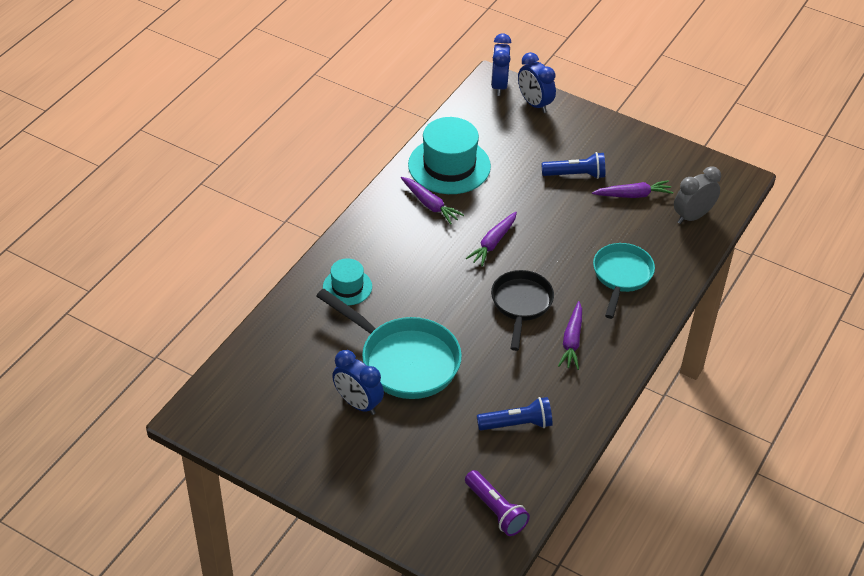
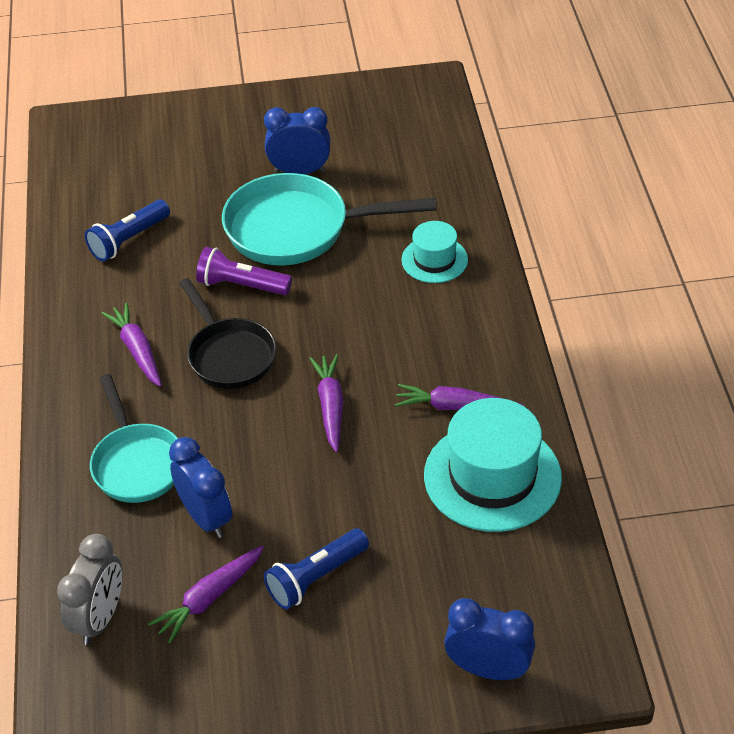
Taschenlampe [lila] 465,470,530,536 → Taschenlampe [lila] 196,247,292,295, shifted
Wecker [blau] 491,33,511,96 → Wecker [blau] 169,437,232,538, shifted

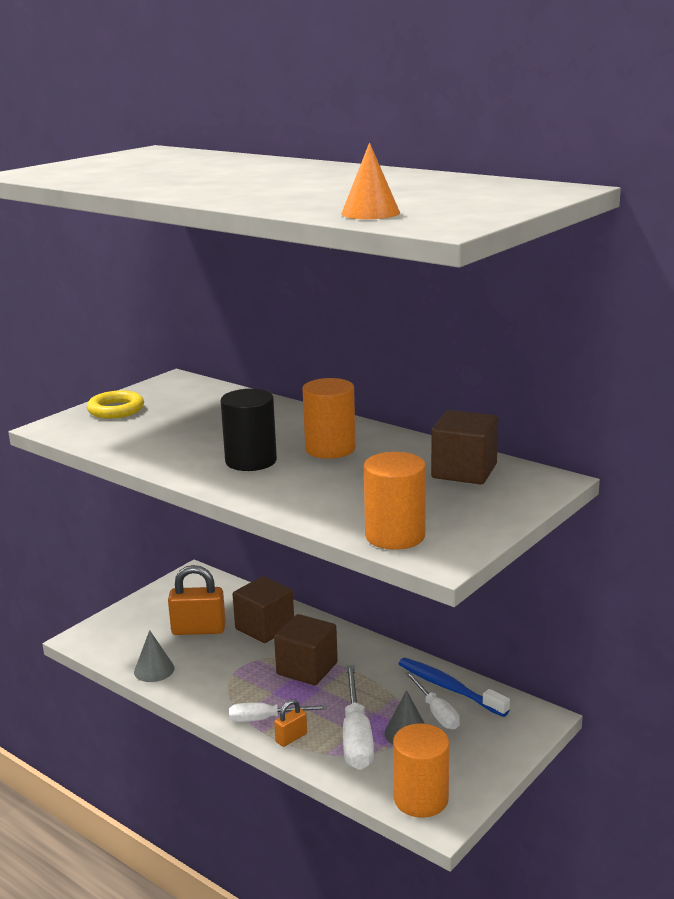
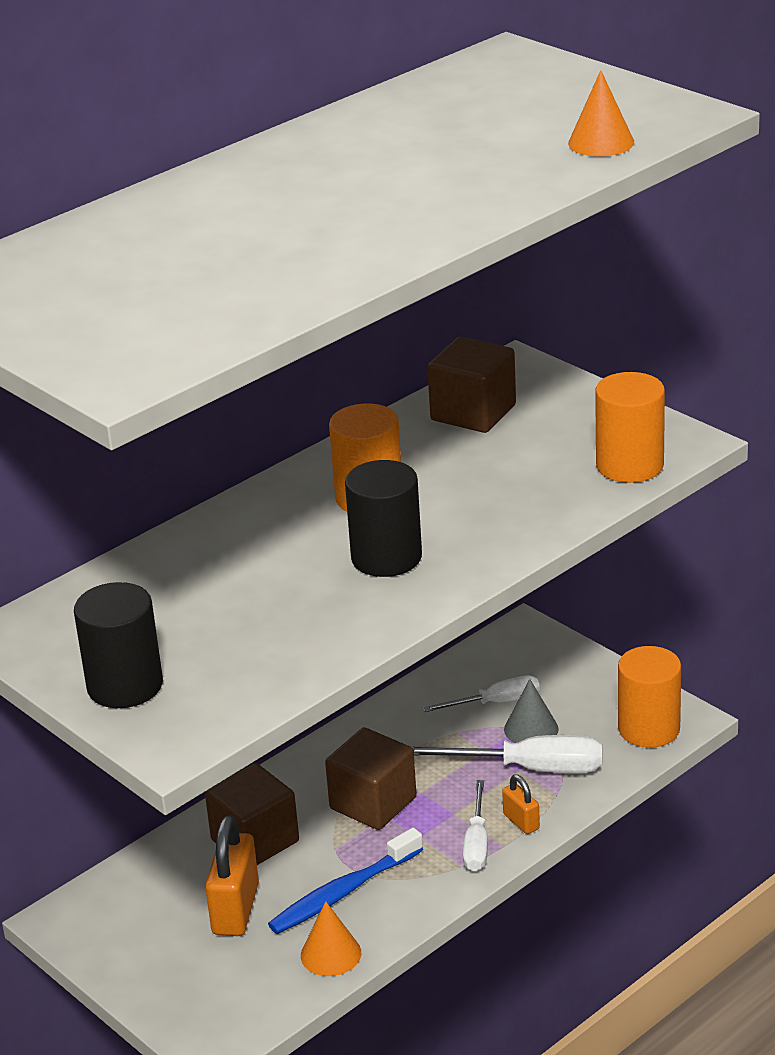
Zahnbürste [blau] 399,658,510,717 → Zahnbürste [blau] 268,828,423,934, shifted
Ring [gelb] 87,390,144,419 → Vollzylinder [schwarz] 74,582,163,708
Kegel [grau] 134,630,175,682 → Kegel [orange] 301,901,361,976

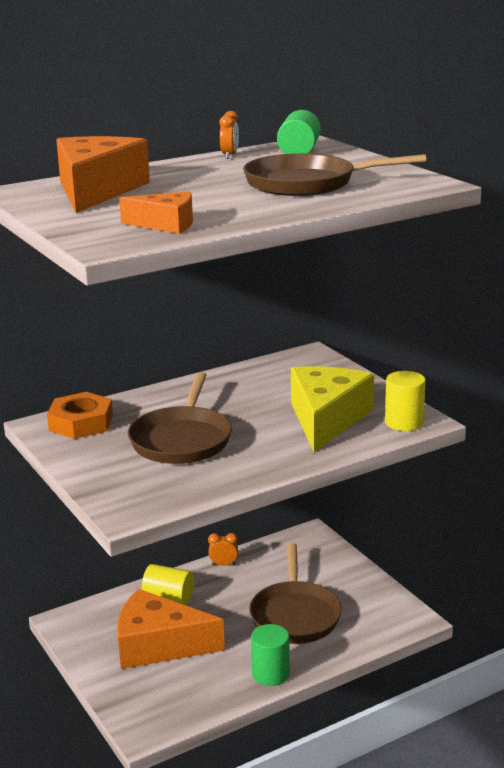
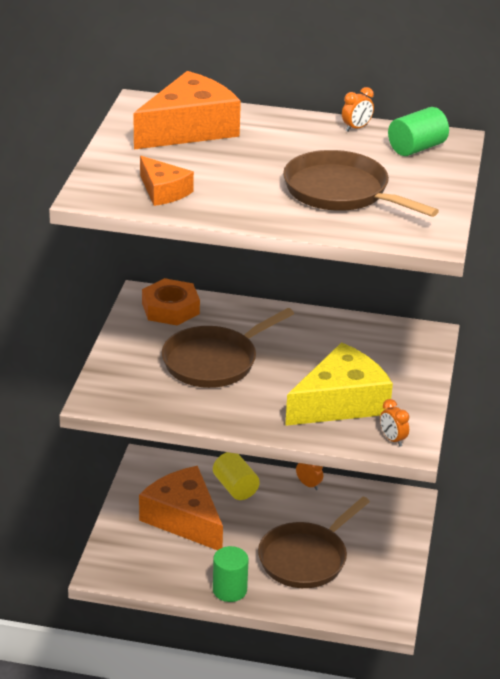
Vollzylinder [gelb] 385,371,426,431 → Wecker [orange] 380,399,409,447

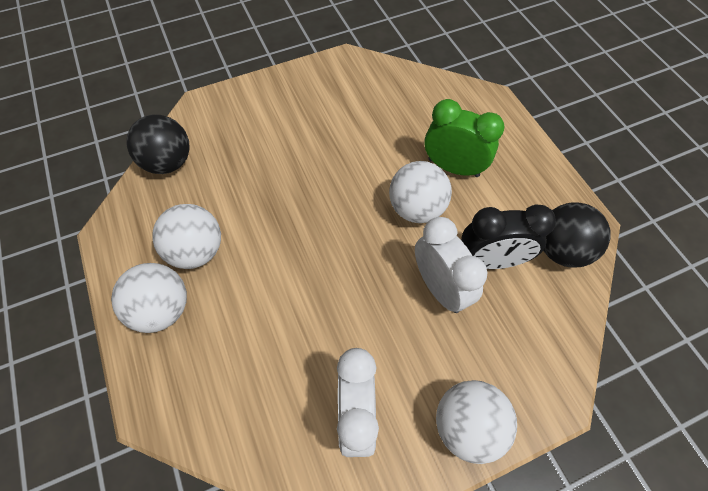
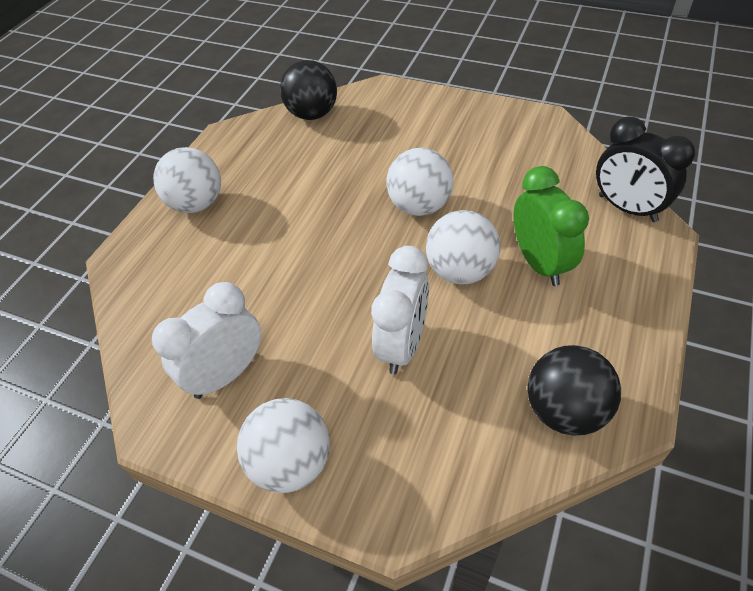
Ball [weiß] 152,204,221,269 → Ball [weiß] 386,148,453,216, shifted
Wecker [schwarz] 461,204,556,269 → Wecker [schwarz] 596,117,695,222, shifted

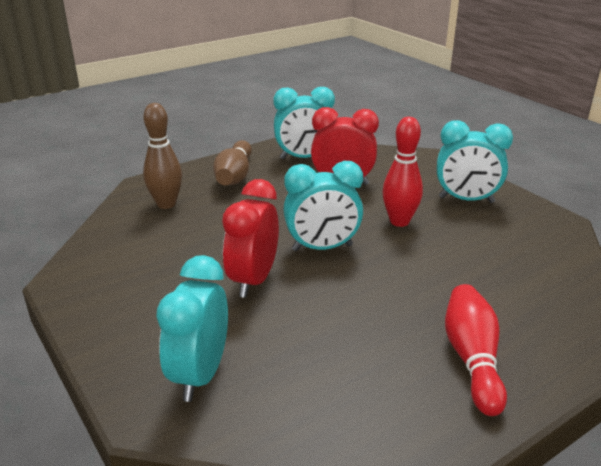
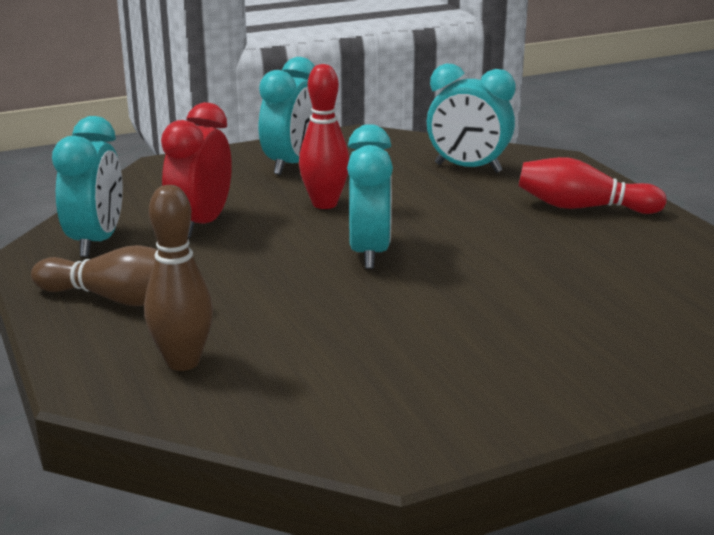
Wecker [rot] 222,179,279,298 → -
Wecker [türkis] 156,255,228,402 → Wecker [türkis] 427,63,515,173, shifted

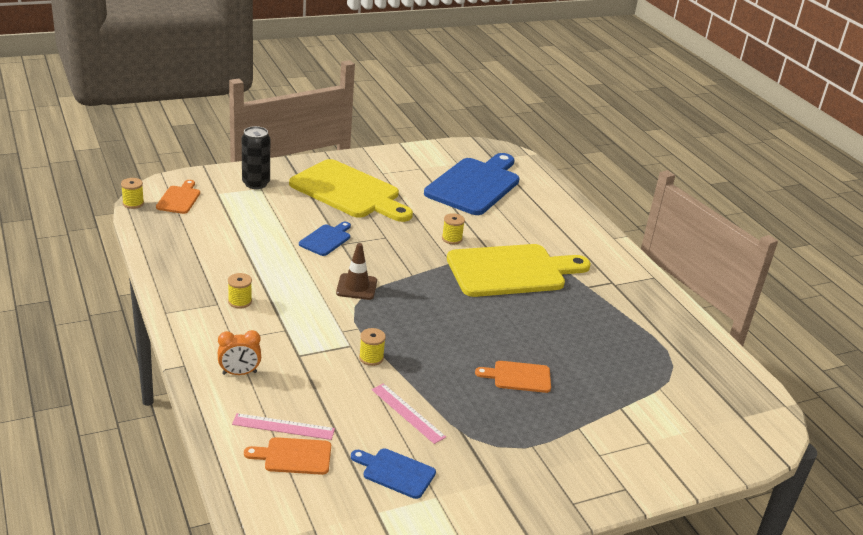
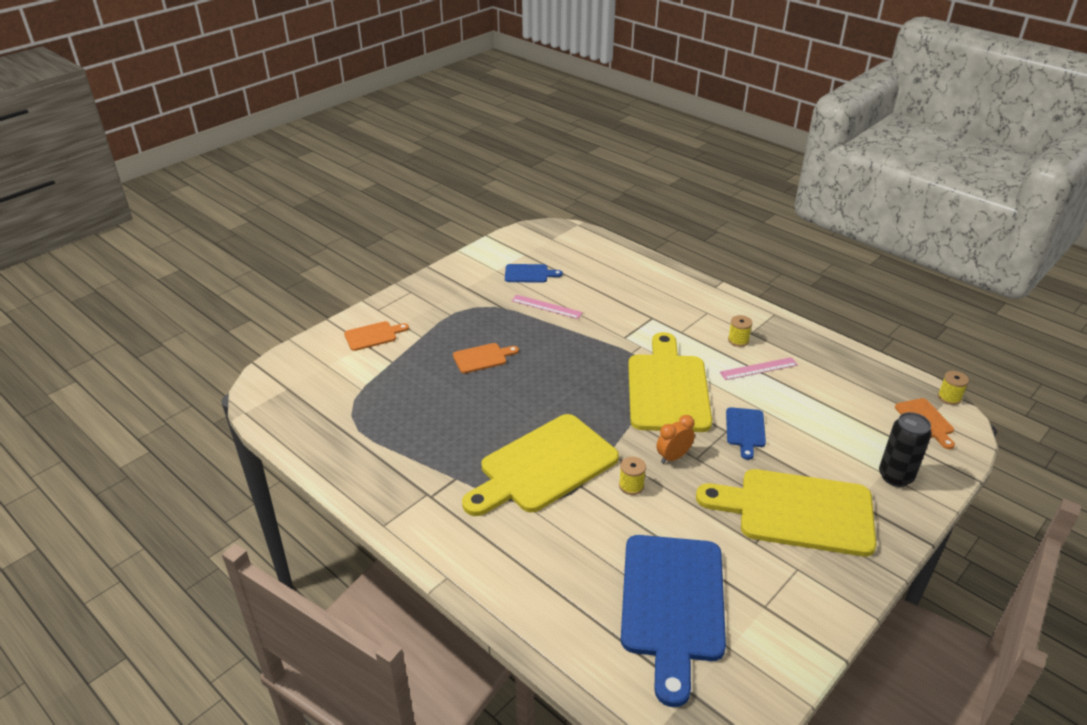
Garnrolle [gelb] 359,328,386,366 → -
Wecker [orange] 218,330,261,375 → Wecker [orange] 657,415,695,464, shifted
Lineal [rosa] 232,413,335,440 → Lineal [rosa] 720,357,798,380, shifted
Schneidebrett [orange] 244,437,331,475 → Schneidebrett [orange] 344,321,409,351, shifted
Leitkegel [braun] 336,243,377,300 → Schneidebrett [gelb] 628,332,712,432

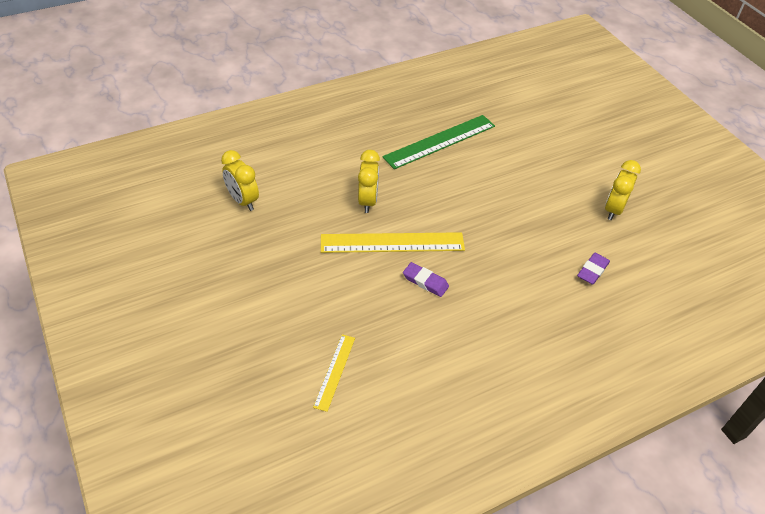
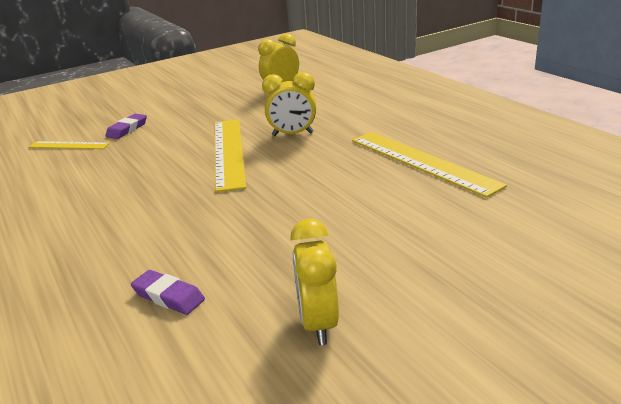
Radiergummi [lila] 403,262,449,297 → Radiergummi [lila] 106,114,147,139, shifted
Lineal [grün] 382,115,495,169 → Lineal [gelb] 352,132,507,198
Wecker [gelb] 605,160,641,220 → Wecker [gelb] 290,219,339,345, 120 degrees counterclockwise

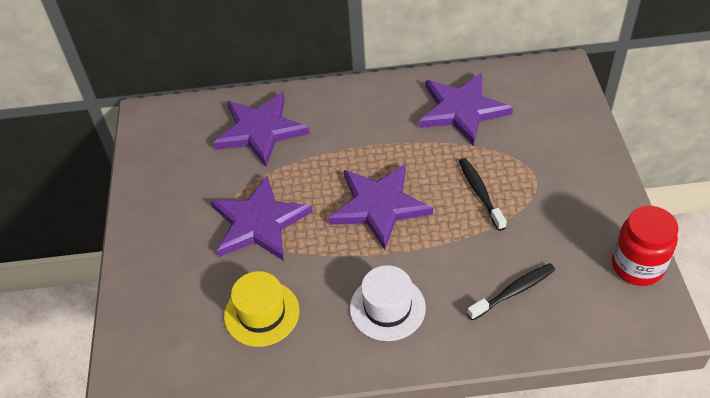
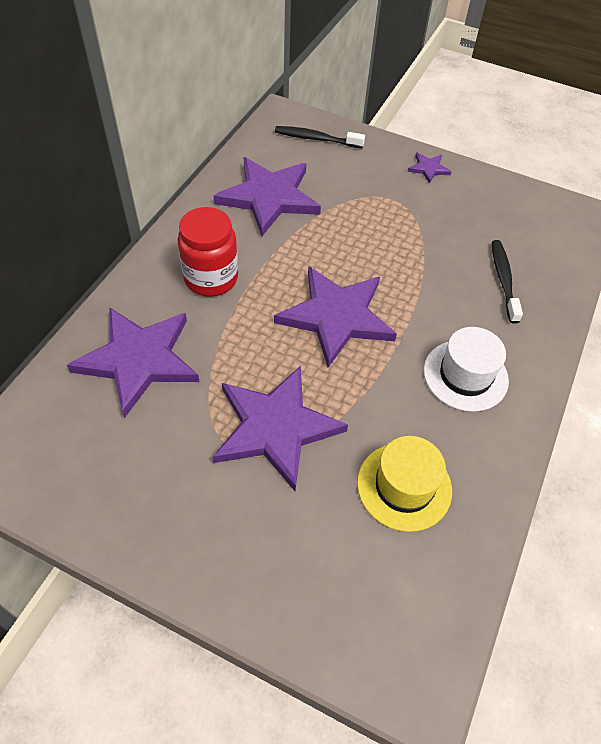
- → Stern [lila] 407,153,451,184
Zahnbürste [schwarz] 459,158,507,231 → Zahnbürste [schwarz] 275,126,365,148, shifted
Einmachglas [rot] 612,206,678,286 → Einmachglas [rot] 178,207,238,297, shifted

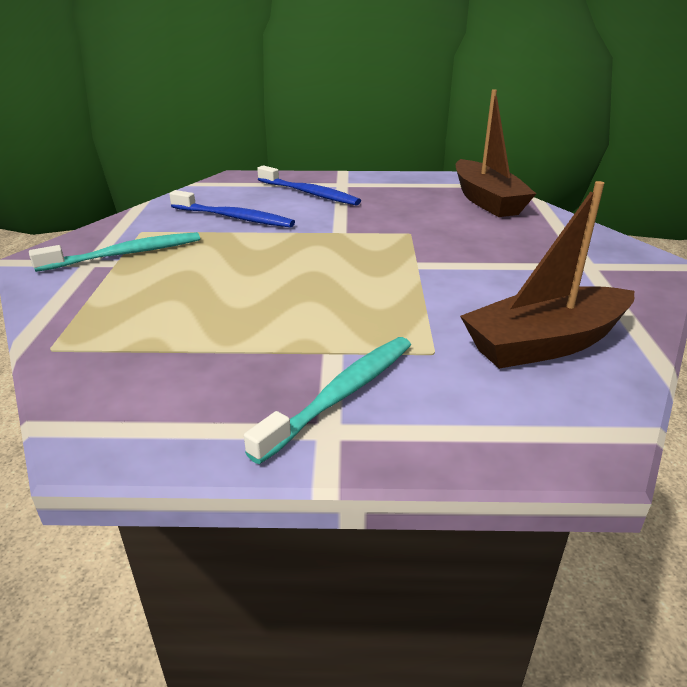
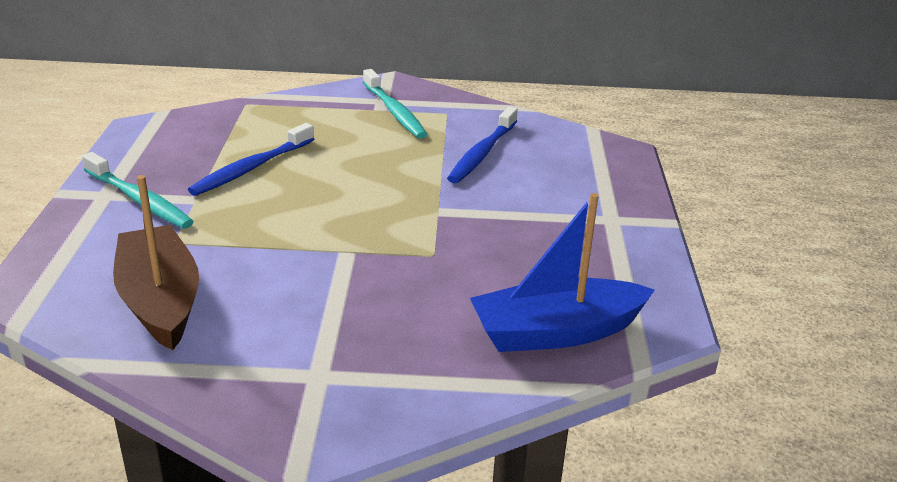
Zahnbürste [blau] 257,165,361,206 → Zahnbürste [blau] 188,123,314,196, shifted
Boot [braun] 456,89,536,217 → Boot [blau] 470,193,655,352

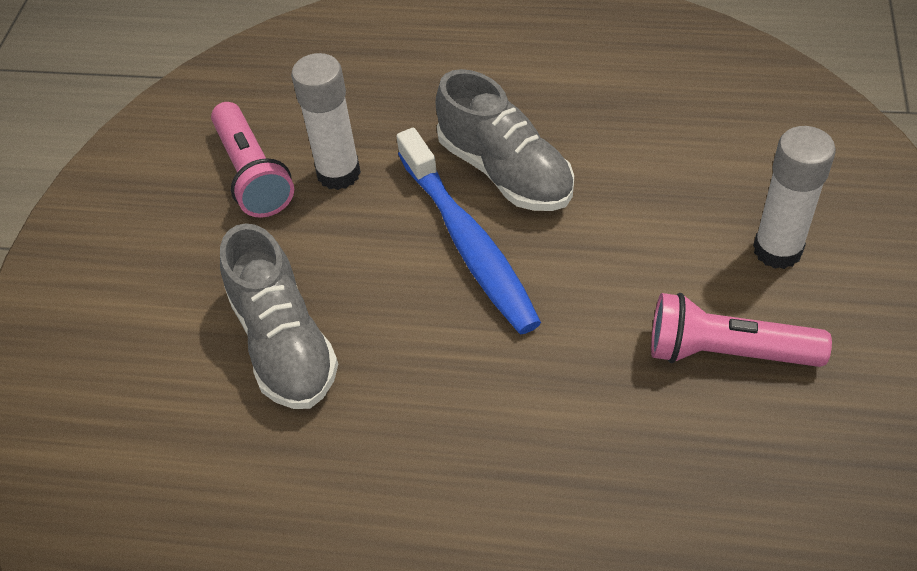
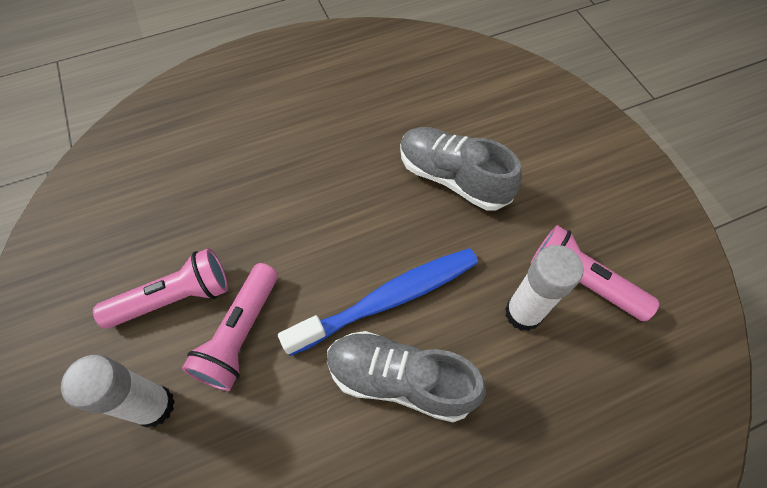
- → Taschenlampe [rosa] 182,263,278,391
Zahnbürste [blau] 396,128,541,334 → Zahnbürste [blau] 278,248,478,356, 120 degrees clockwise

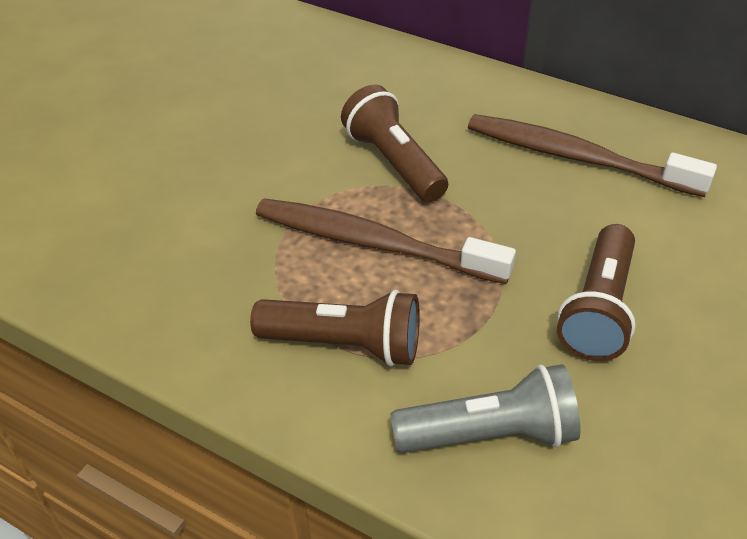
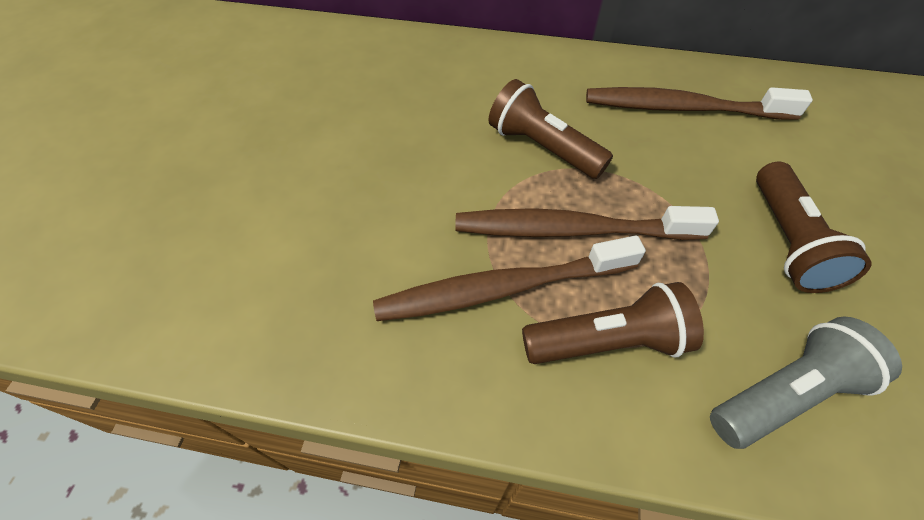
- → Zahnbürste [braun] 373,236,646,321

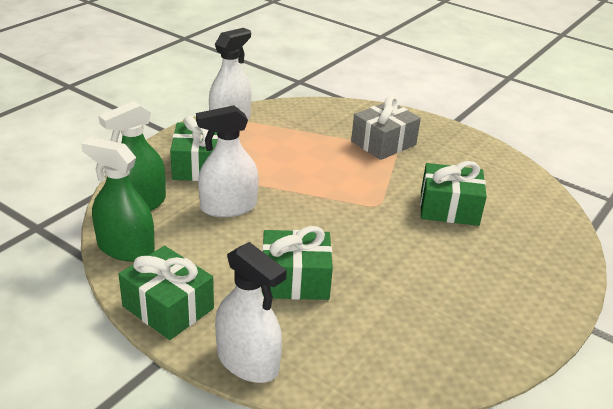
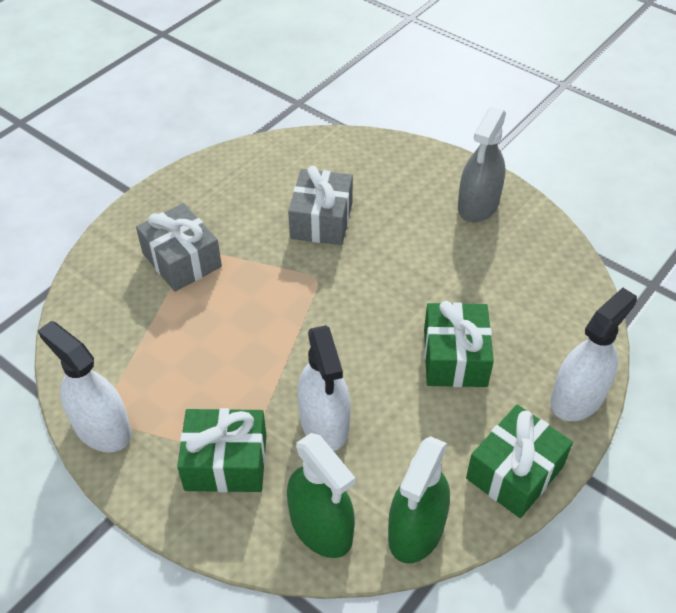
- → Sprühflasche [grau] 458,107,506,223
Geschenk [grün] 420,161,487,226 → Geschenk [grau] 288,166,353,245

